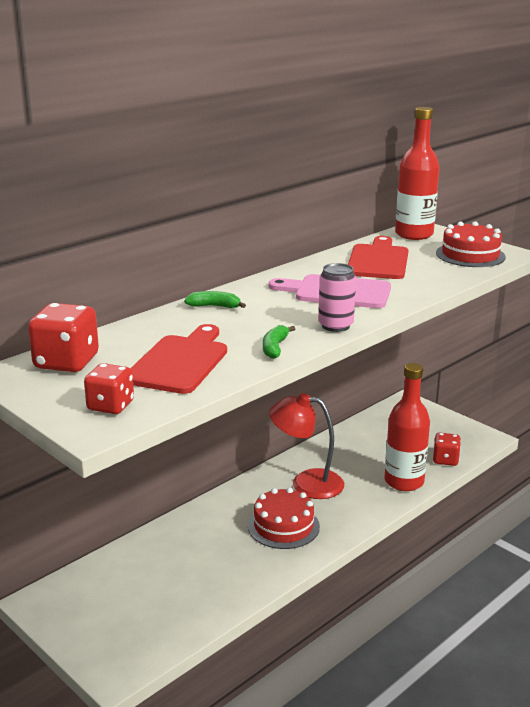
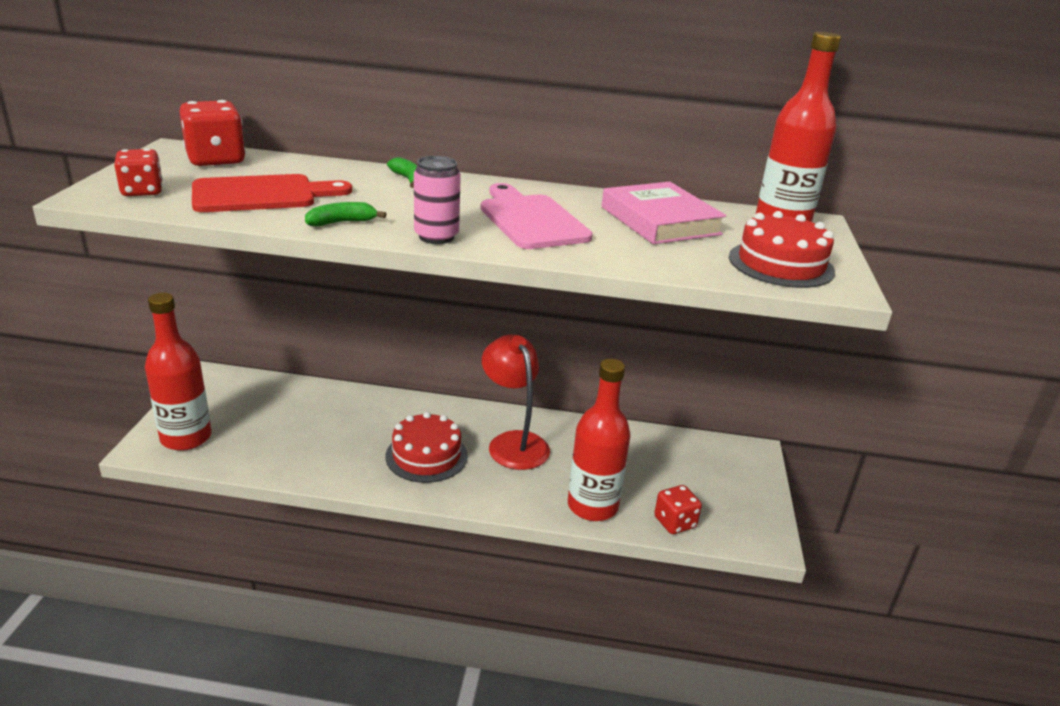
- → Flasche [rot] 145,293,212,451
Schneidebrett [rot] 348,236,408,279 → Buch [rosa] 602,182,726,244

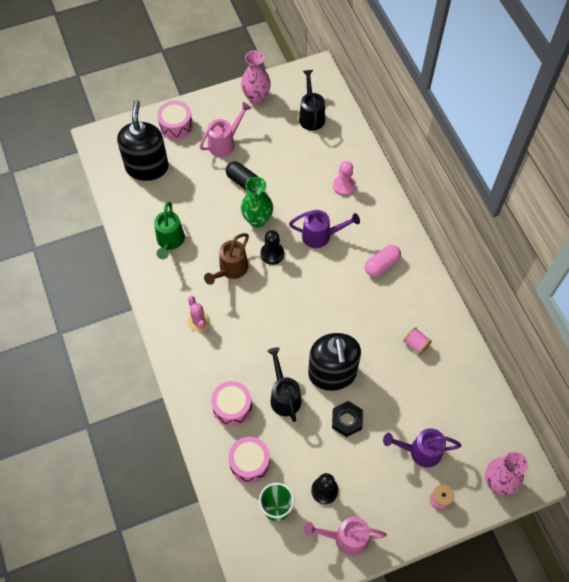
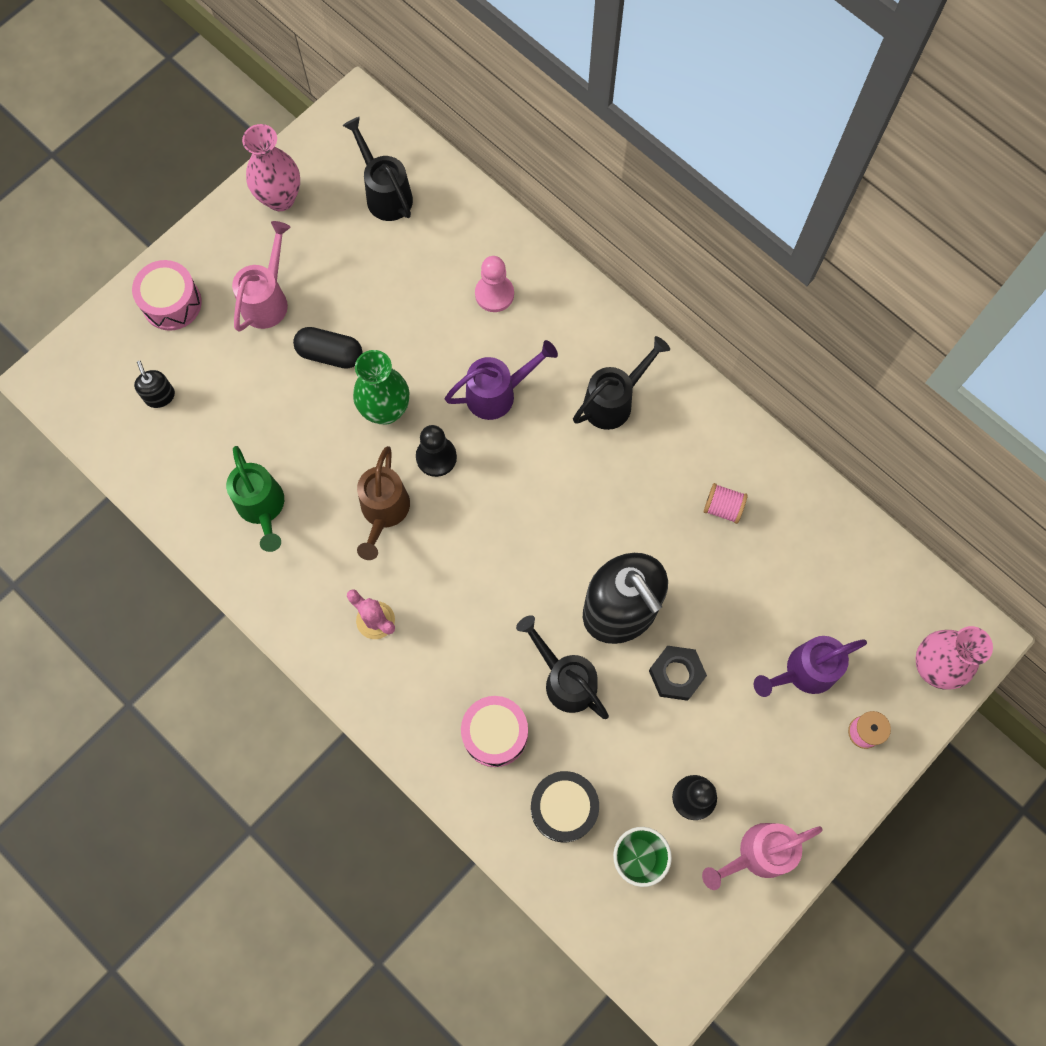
Kapsel [rosa] 365,245,401,277 → Gießkanne [schwarz] 573,336,670,430
Trommel [rosa] 228,437,270,483 → Trommel [schwarz] 531,771,599,842
Seifenspender [schwarz] 117,100,169,181 → Seifenspender [schwarz] 134,360,175,408, x0.41

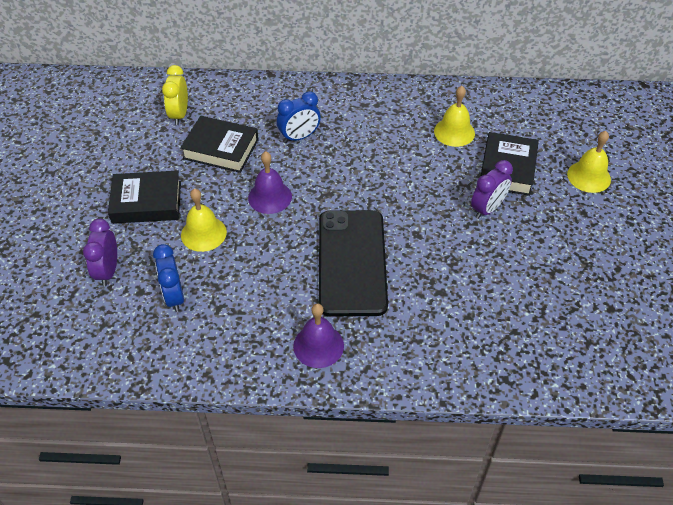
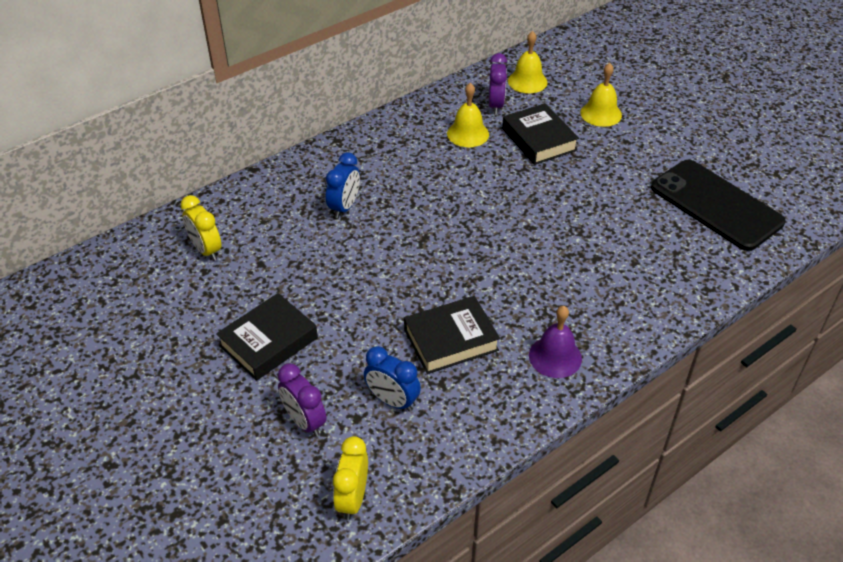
Glocke [lila] 248,151,292,214 → -
- → Wecker [gelb] 333,436,368,520
Buch [schwarz] 180,116,259,173 → Buch [schwarz] 404,296,500,374, shifted
Glocke [gelb] 181,188,227,252 → Glocke [gelb] 508,31,547,93, shifted
Handy [schwarz] 319,210,388,316 → Handy [schwarz] 651,160,786,251, shifted
Wecker [lila] 471,160,513,219 → Wecker [lila] 489,53,507,114, shifted

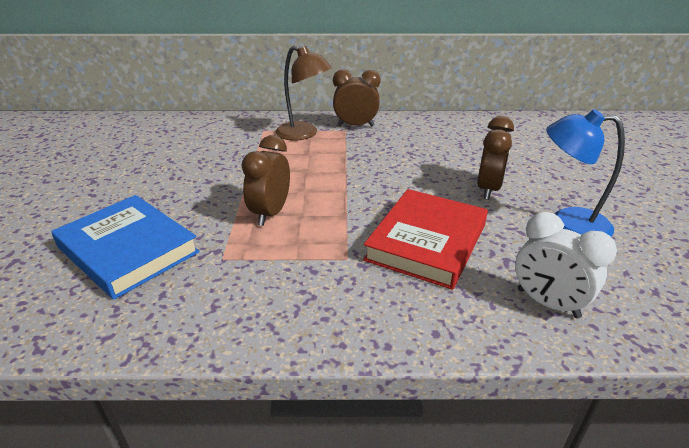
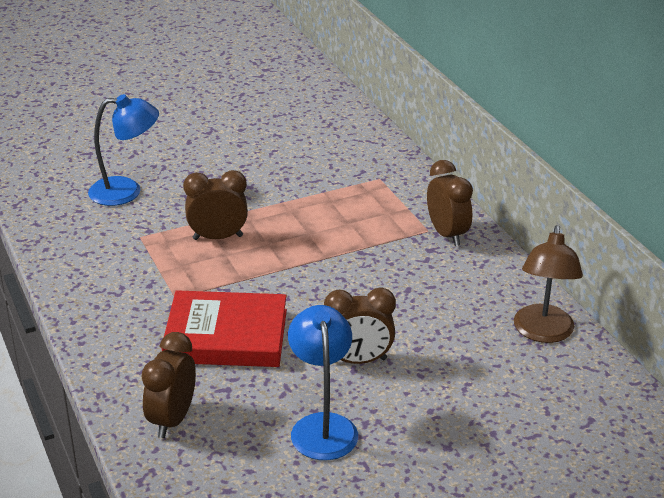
Lampe [braun] 276,46,332,140 → Lampe [braun] 514,225,583,343, shifted
Buch [blau] 51,195,200,299 → Lampe [blau] 88,94,159,206
Wecker [weiß] 515,212,617,318 → Wecker [braun] 141,332,196,438

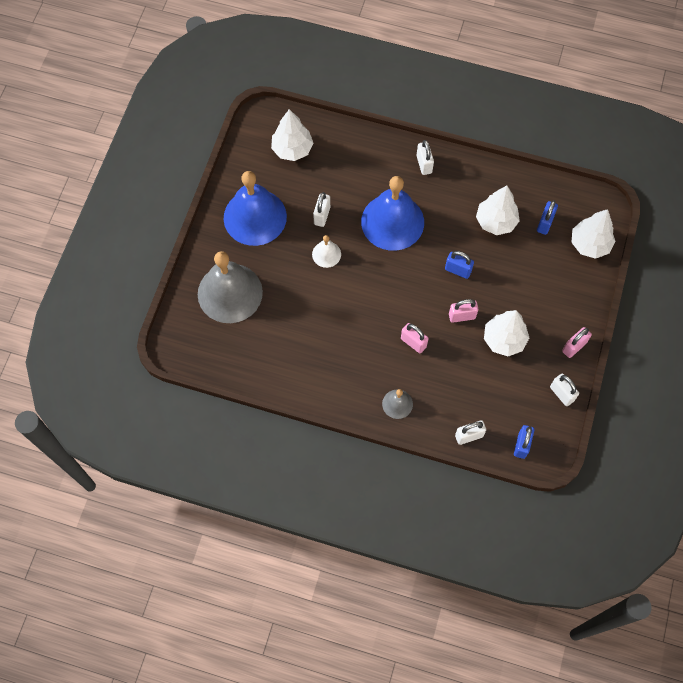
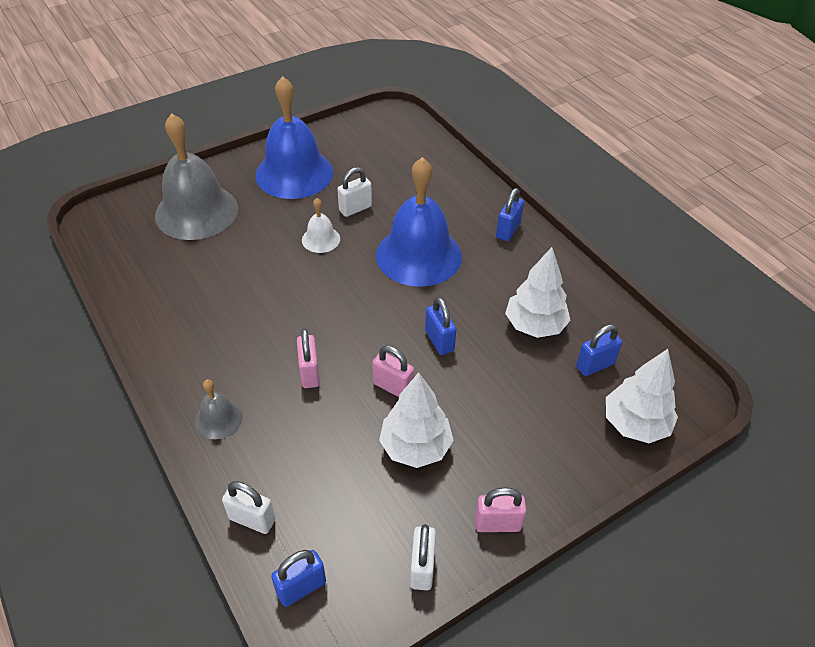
Baum [weiß] 271,109,313,161 → -
Vorhängeschloss [weiß] 417,140,434,175 → Vorhängeschloss [blau] 496,188,524,241

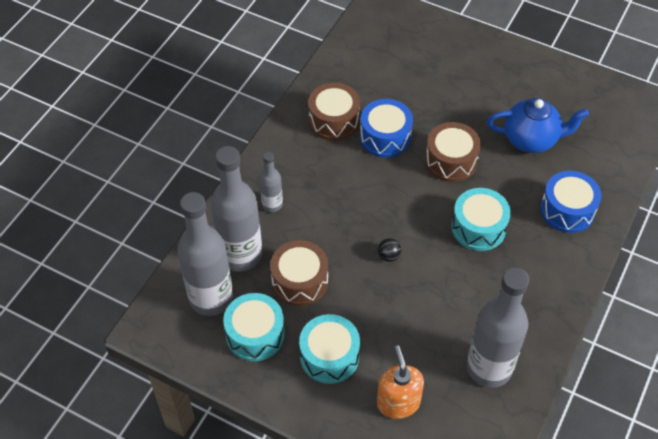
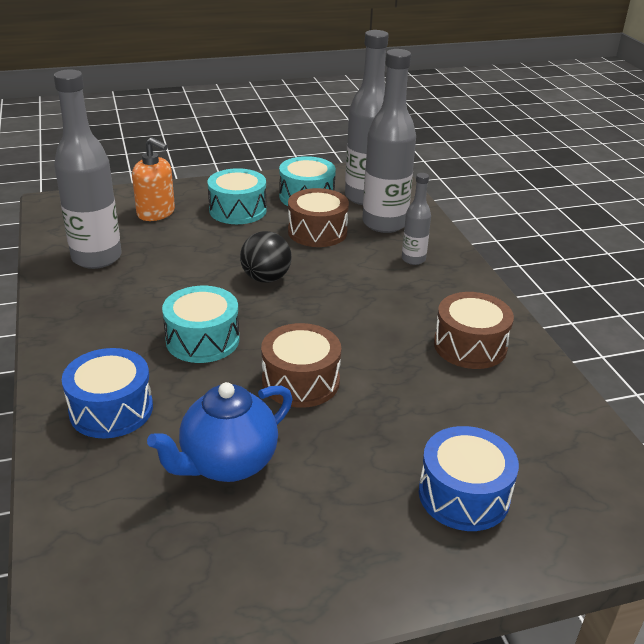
Trommel [blau] 360,99,413,158 → Trommel [blau] 419,426,519,531, shifted
Ball [schwarz] 378,238,401,262 → Ball [schwarz] 240,231,292,283, x1.85

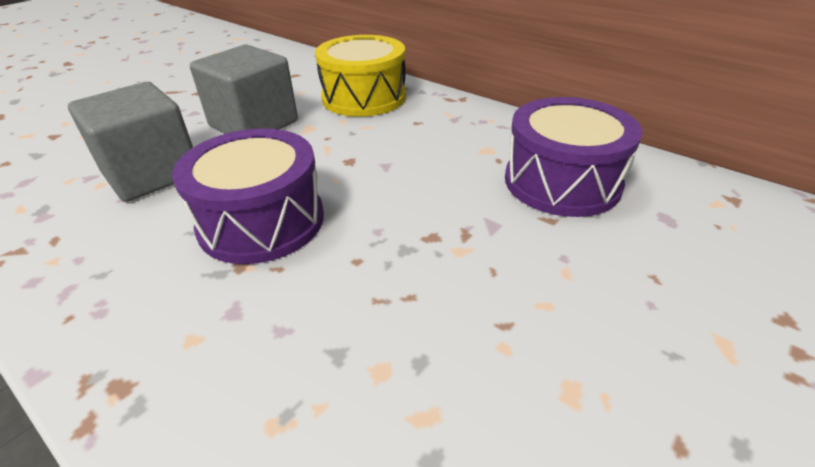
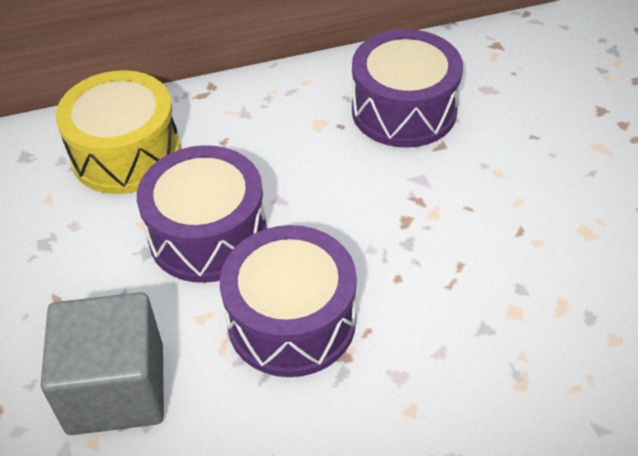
Kubus [grau] 190,45,298,134 → -
- → Trommel [lila] 137,145,267,283

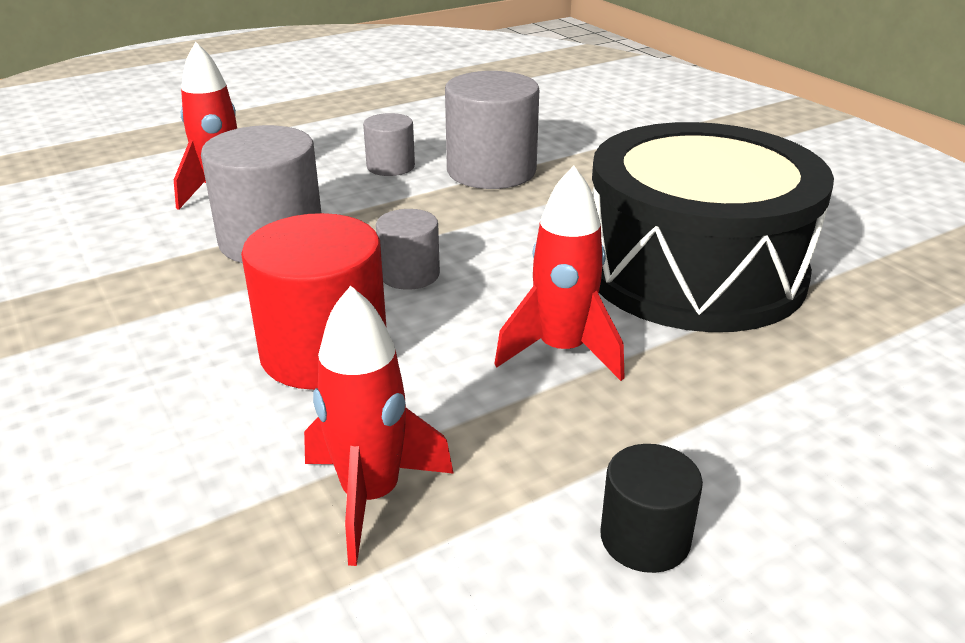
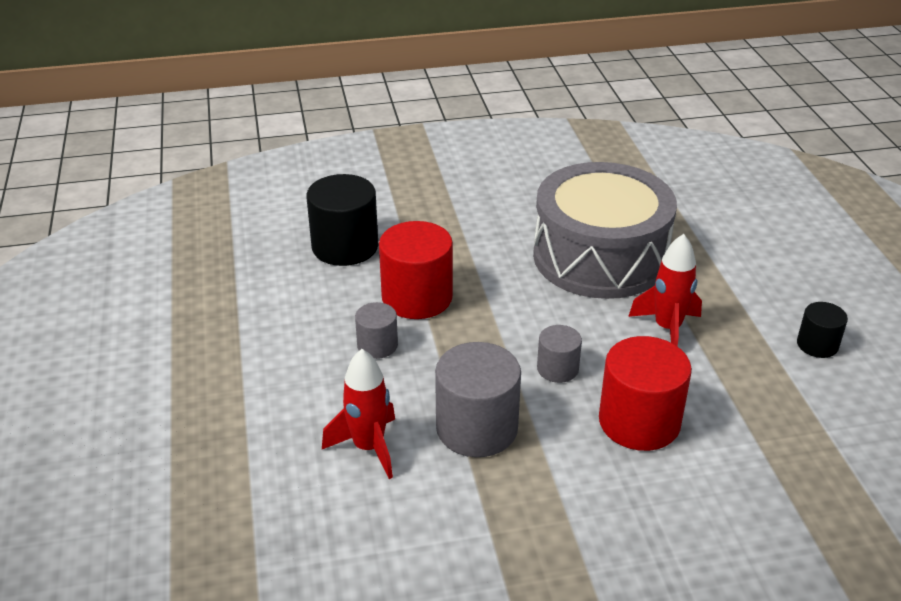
Rakete [rot] 304,286,454,566 → -
- → Vollzylinder [schwarz] 306,174,378,266
Vollzylinder [grau] 445,71,539,189 → Vollzylinder [rot] 379,221,453,319
Trommel [schwarz] 592,122,834,332 → Trommel [grau] 533,162,677,299

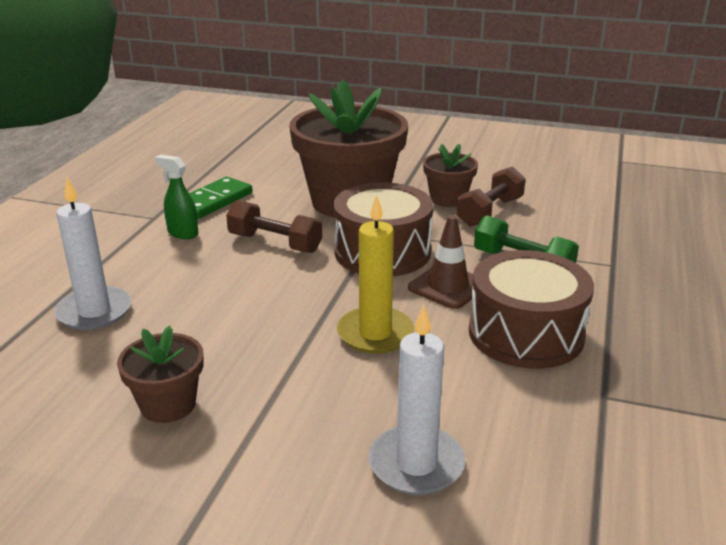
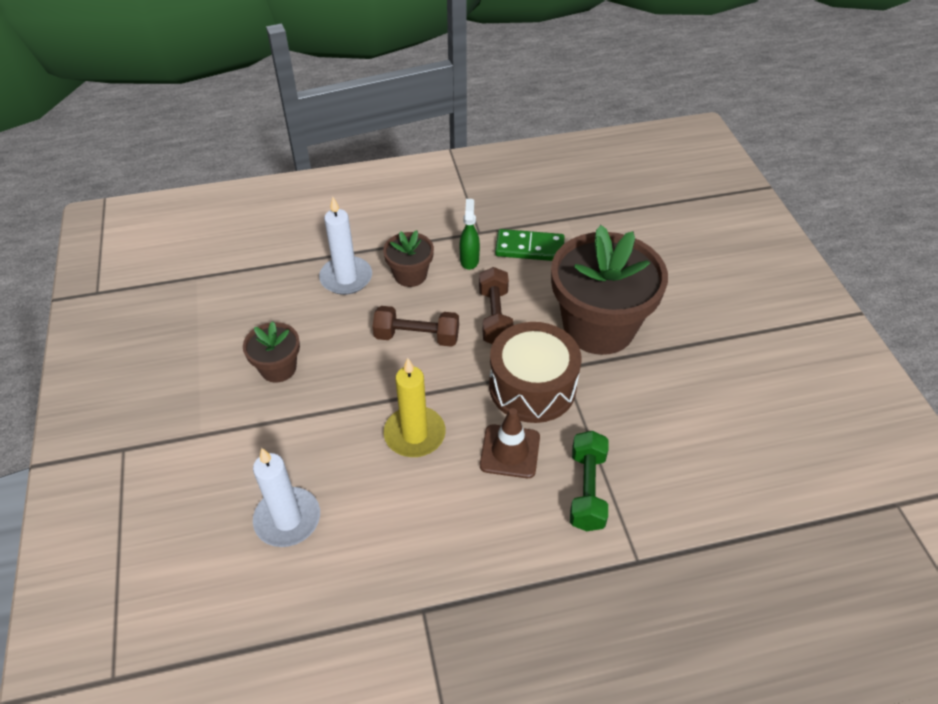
Trommel [braun] 469,250,594,369 → -
Blumentopf [braun] 423,143,478,207 → Blumentopf [braun] 383,230,434,287, shifted
Hantel [braun] 457,166,526,227 → Hantel [braun] 372,306,459,347, shifted

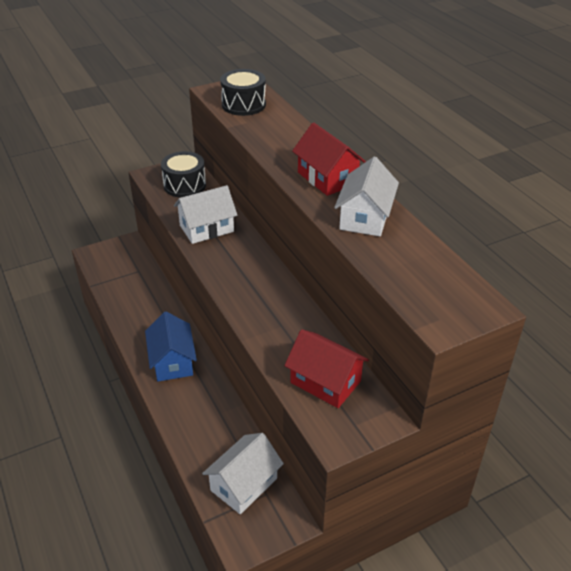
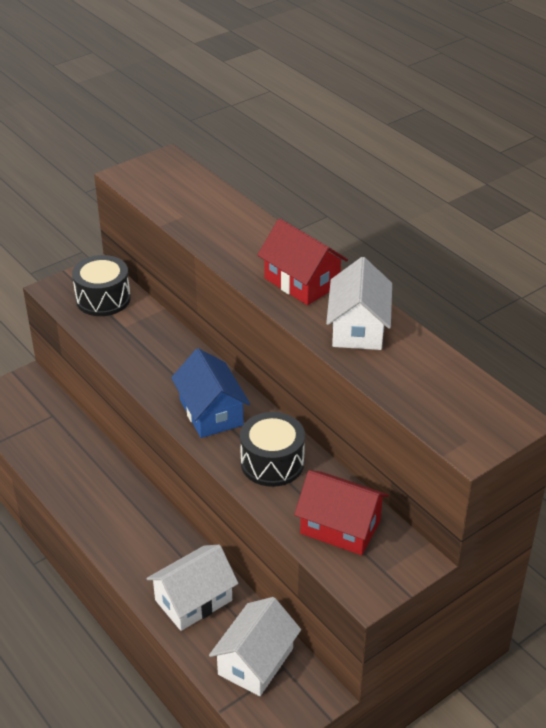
Haus [blau] 145,312,197,381 → Haus [blau] 171,348,250,438, shifted
Haus [weiß] 174,185,237,244 → Haus [weiß] 147,545,238,631, shifted
Trommel [schwarz] 220,69,266,116 → Trommel [schwarz] 240,412,305,487, shifted

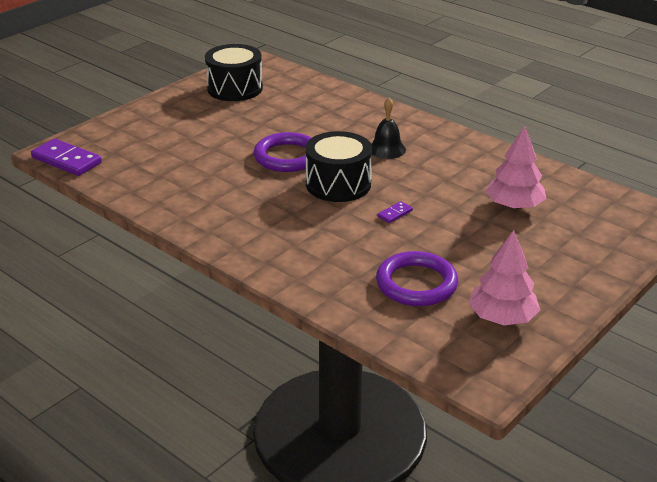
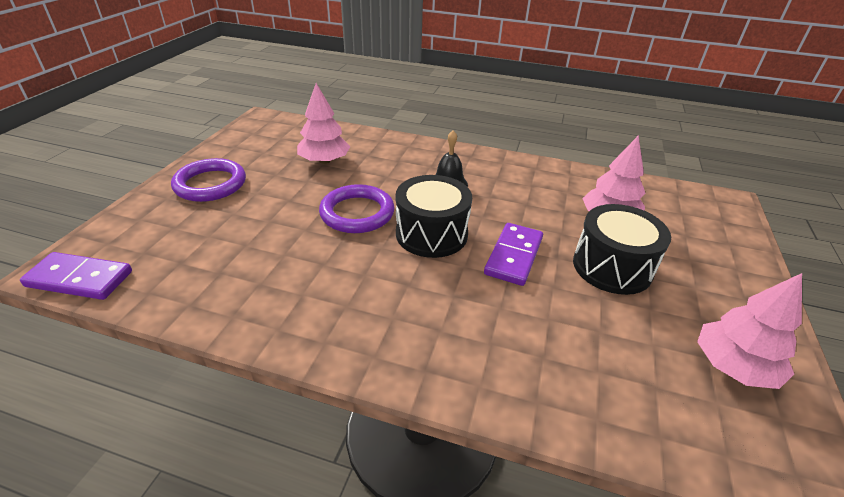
- → Baum [rosa] 297,83,351,164
Trommel [schwarz] 205,44,263,101 → Trommel [schwarz] 573,204,671,295, shifted
Ring [lila] 376,251,458,306 → Ring [lila] 171,158,246,202, shifted
Dominostein [lila] 377,201,413,223 → Dominostein [lila] 484,223,543,286, x2.11

